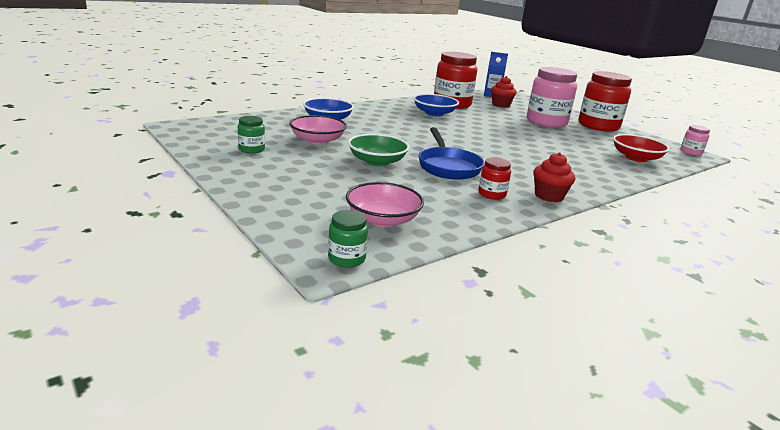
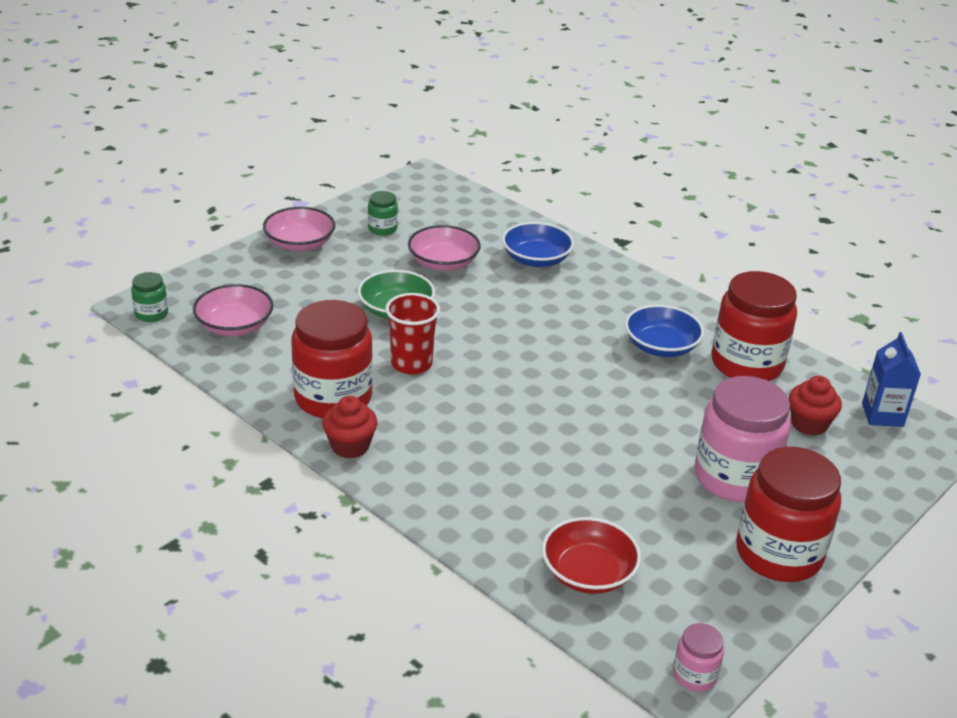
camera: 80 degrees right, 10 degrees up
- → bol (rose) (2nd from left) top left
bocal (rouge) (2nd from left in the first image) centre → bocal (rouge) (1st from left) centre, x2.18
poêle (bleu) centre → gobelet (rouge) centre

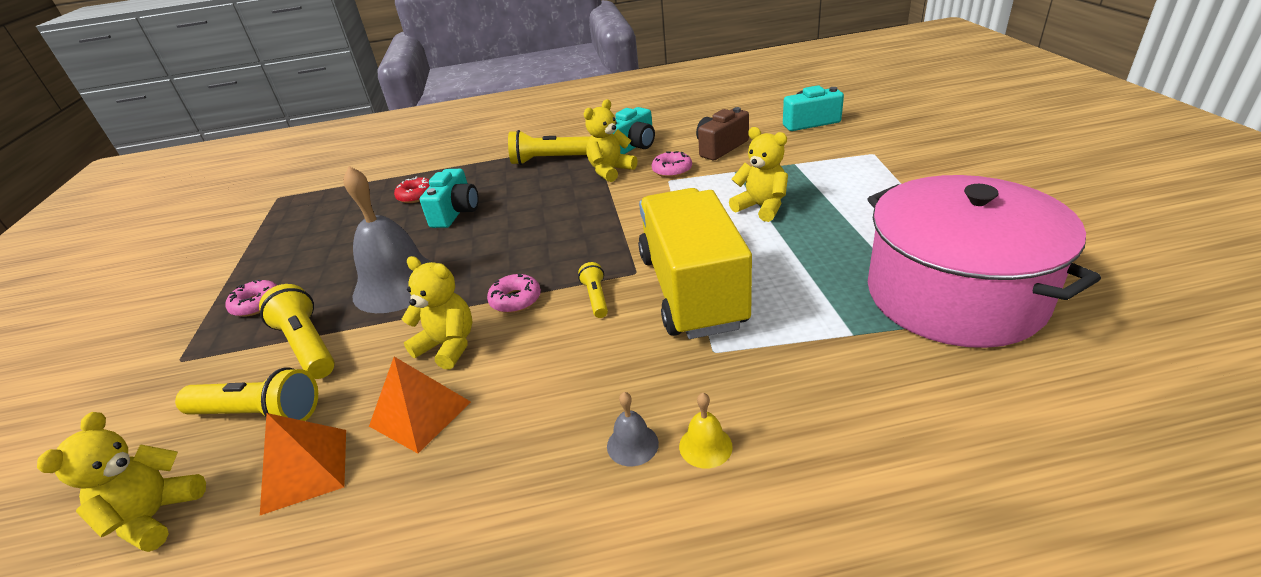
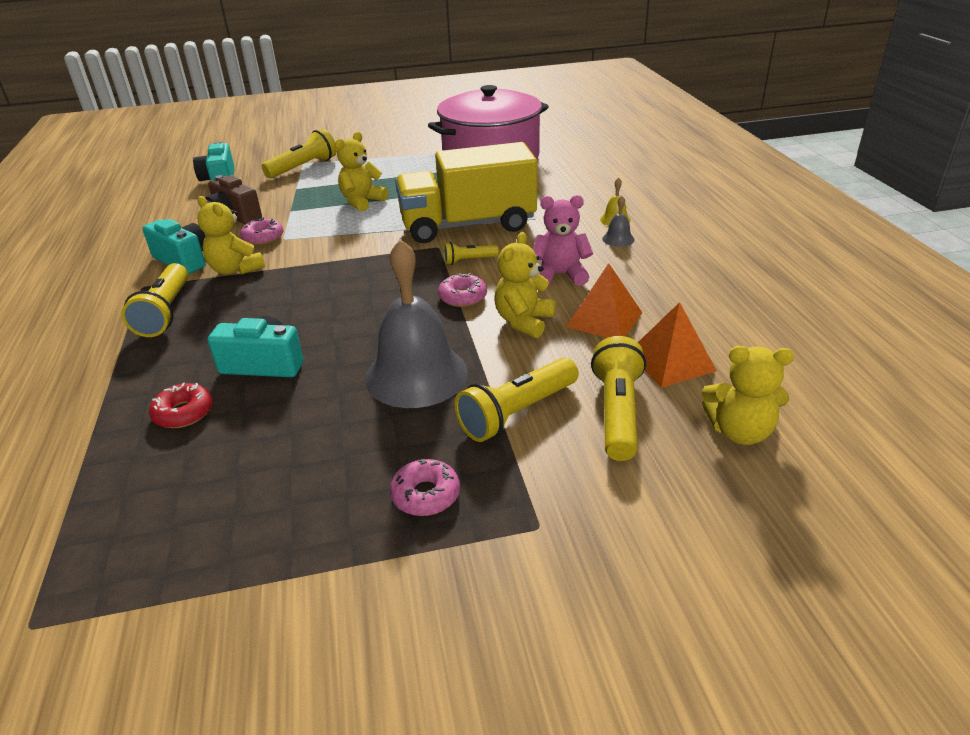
camera: 95 degrees left, 0 degrees up
- → lampe de poche (jaune) (2nd from left) top left
- → ours en peluche (rose) top centre

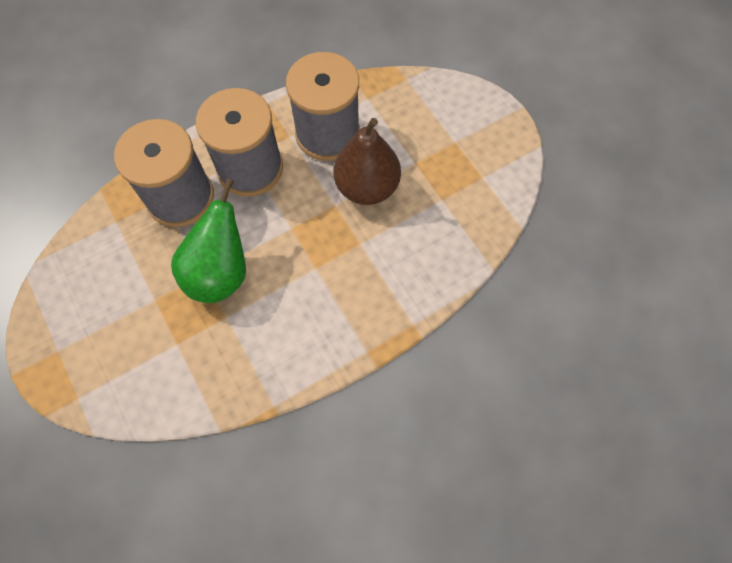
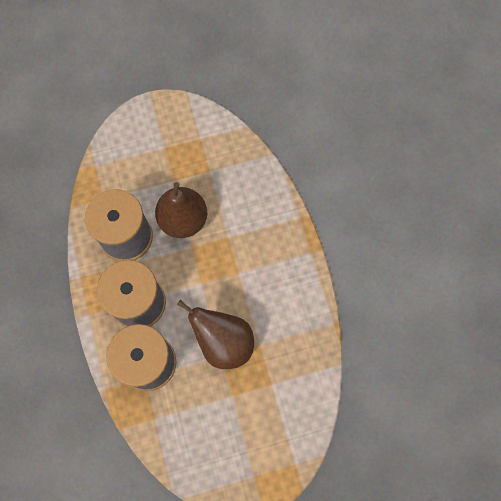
camera: 75 degrees left, 5 degrees up
poire (vert) middle left → poire (marron) (2nd from left) bottom centre

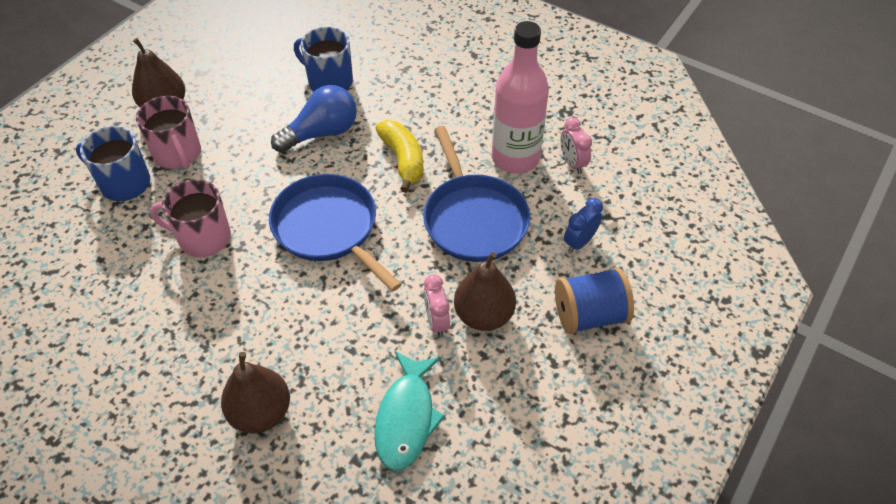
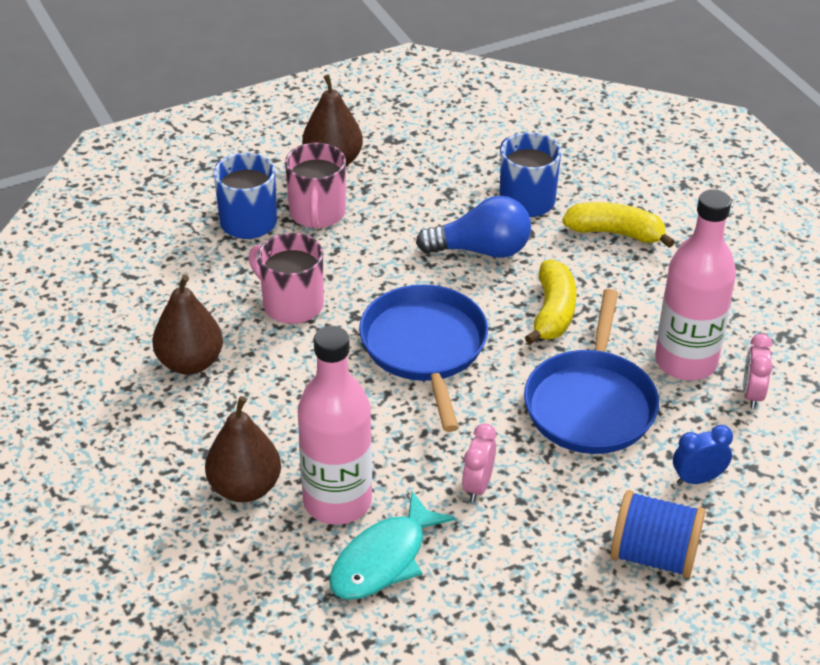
camera: 30 degrees right, 10 degrees down
poire (marron) (3rd from left in the first image) centre → poire (marron) (1st from left) middle left, move
- → bouteille (rose) (1st from left) centre
- → banane (jaune) (2nd from left) middle right

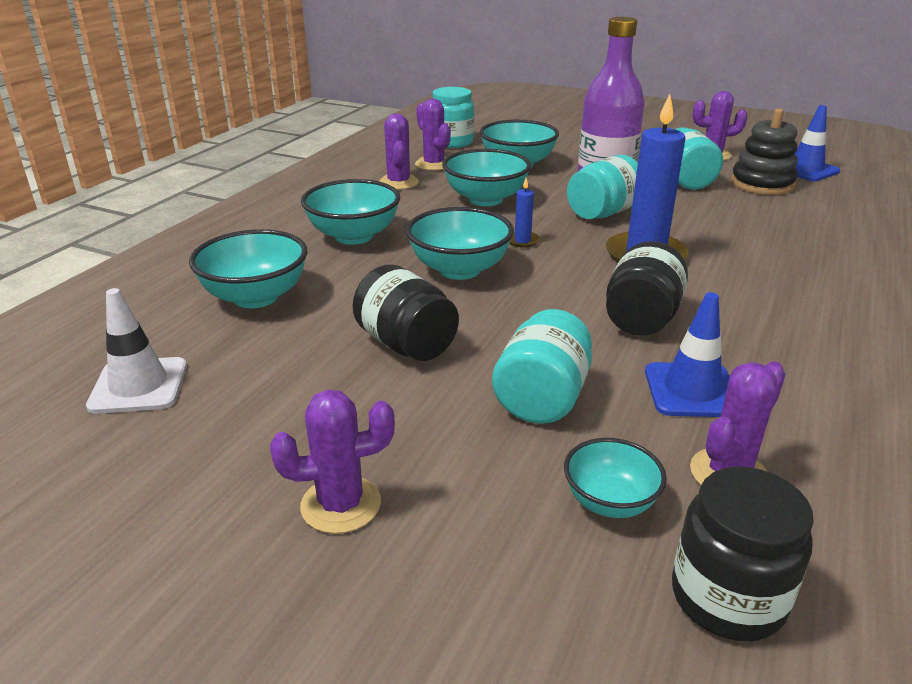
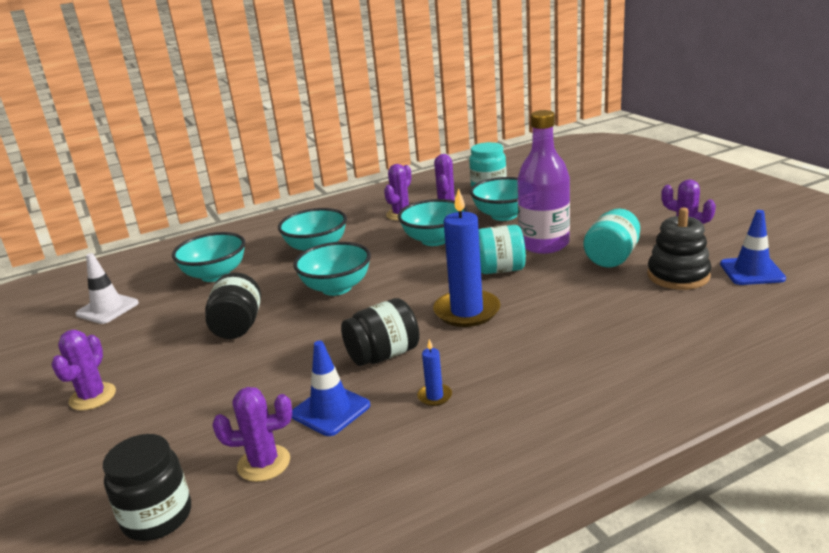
camera: 40 degrees right, 5 degrees down
cactus (violet) (1st from left) bottom centre → cactus (violet) (1st from left) bottom left, 75 degrees clockwise
bougie (bleu) (1st from left) top centre → bougie (bleu) (1st from left) bottom centre, move
bocal (turquoise) (2nd from left) centre → -
bol (turquoise) (6th from left) bottom right → -

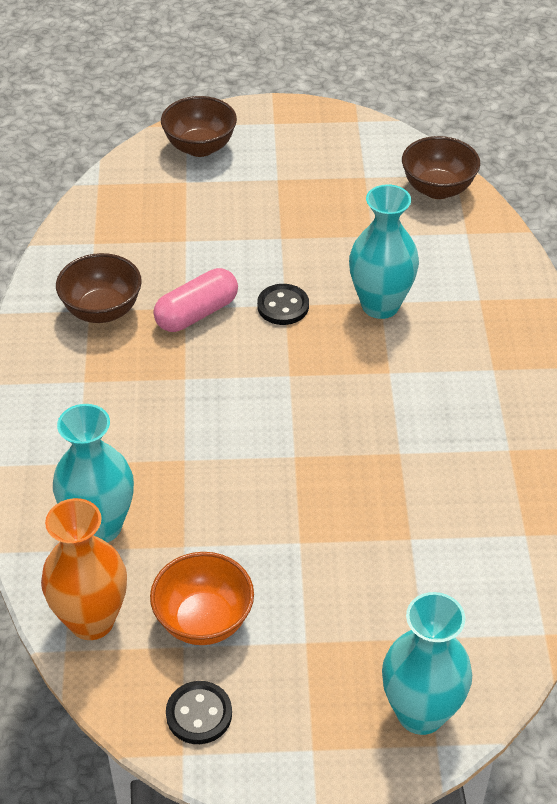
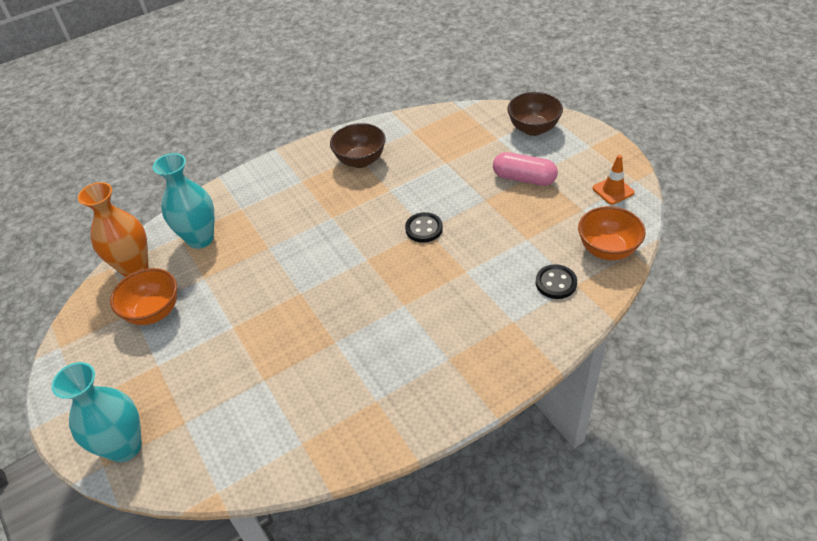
camera: 65 degrees right, 0 degrees up
gélule (rose) centre → gélule (rose) top centre, move
bouton (noir) (1st from left in the first image) bottom centre → bouton (noir) (2nd from left) middle right, move
bol (marron) (3rd from left) top right → bol (orange) (2nd from left) middle right
- → cône de chantier (orange) top right
vase (turquoise) (2nd from left) top right → -

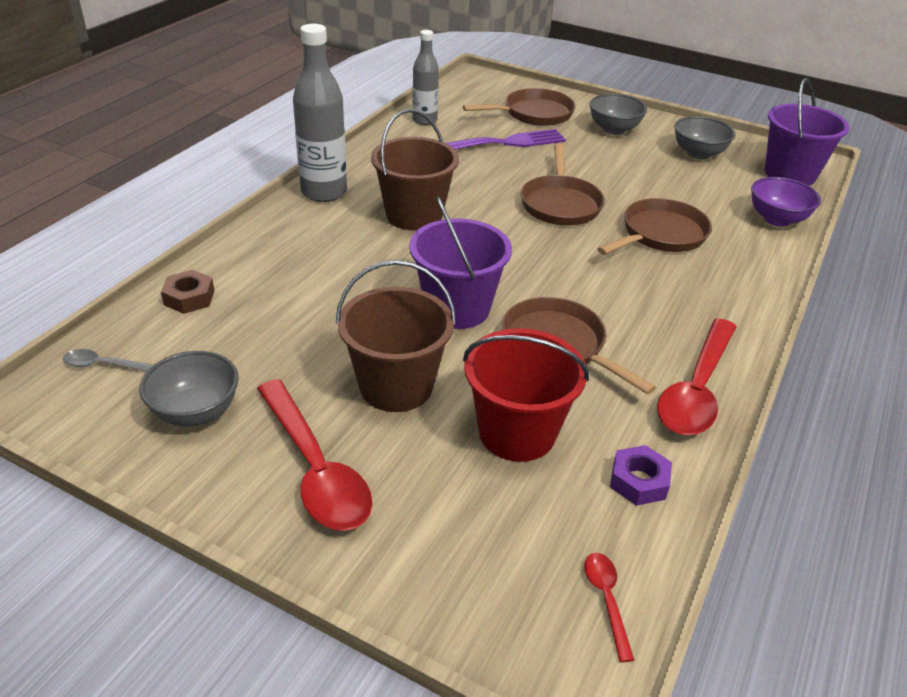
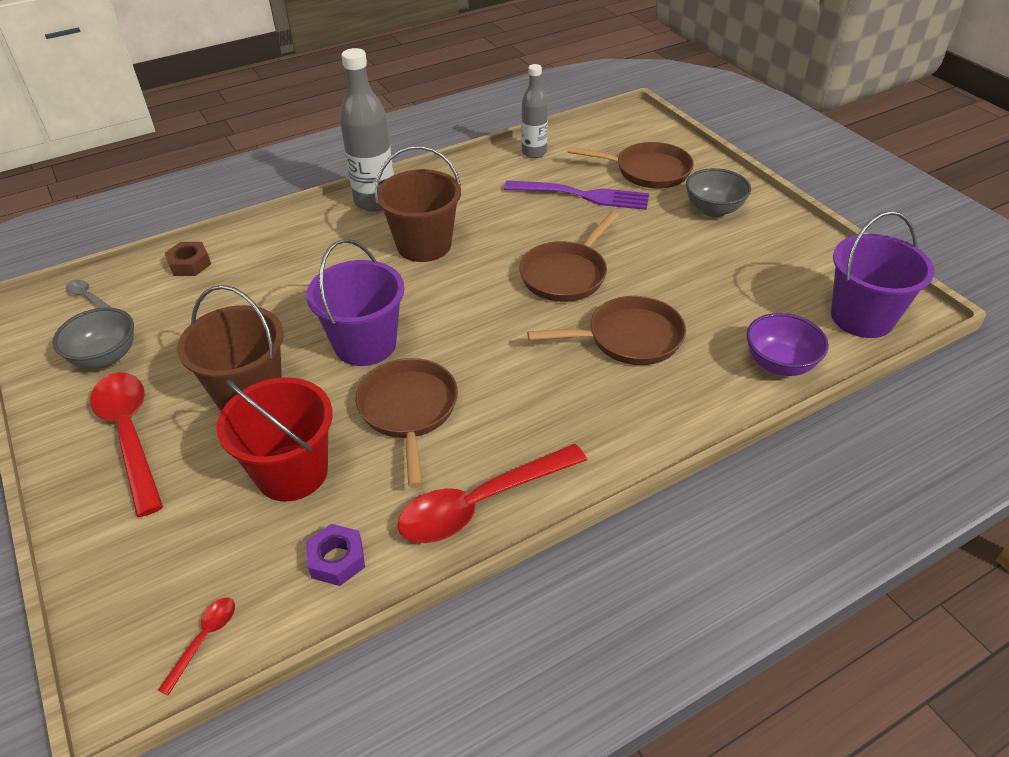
camera: 35 degrees right, 5 degrees up
cuillère (rouge) (1st from left) centre → cuillère (rouge) (1st from left) middle left, 150 degrees clockwise
bol (gris) (3rd from left) top right → -

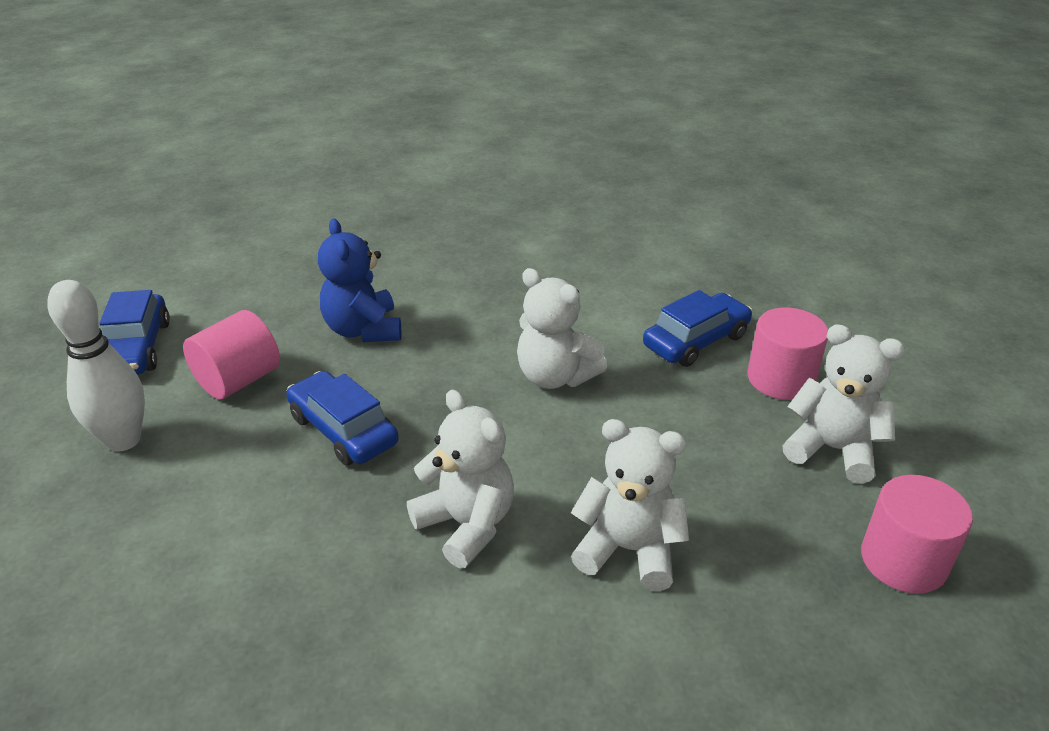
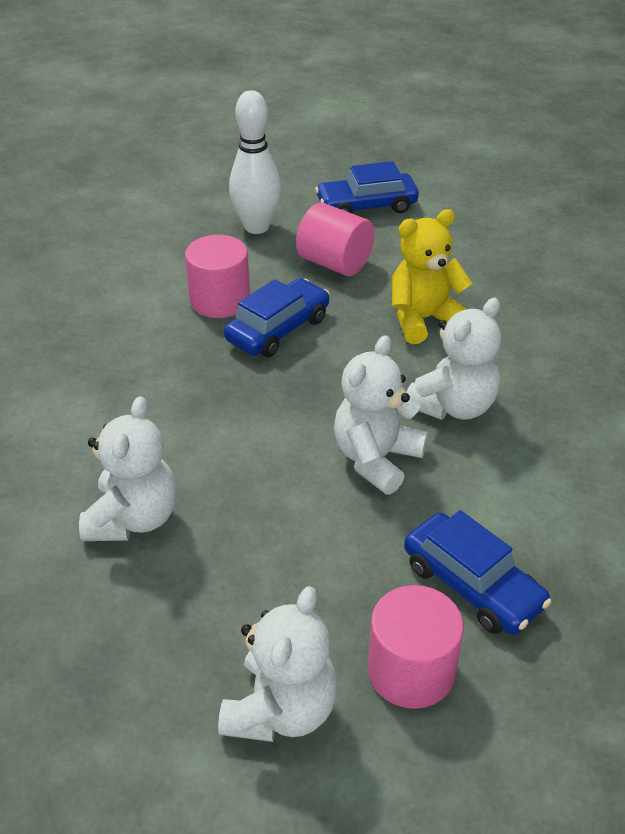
camera: 85 degrees right, 5 degrees up
cylindre (rose) (3rd from left in the first image) bottom right → cylindre (rose) (1st from left) top centre, move
ours en peluche (bleu) centre → ours en peluche (jaune) top right
ours en peluche (blanc) (1st from left in the first image) centre → ours en peluche (blanc) (4th from left) middle right, move

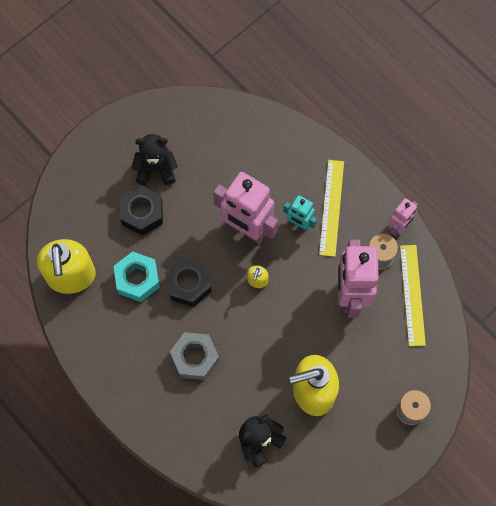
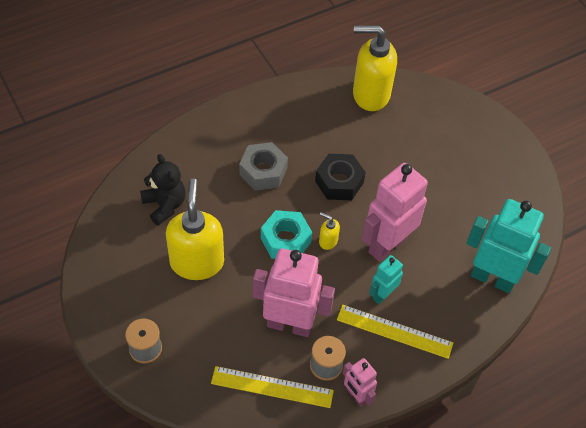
camera: 100 degrees right, 15 degrees down
écrou (turquoise) middle left → écrou (turquoise) centre, move
- → robot (turquoise) (2nd from left) middle right
écrou (noir) (1st from left) middle left → -
ours en peluche (noir) (1st from left) top left → -

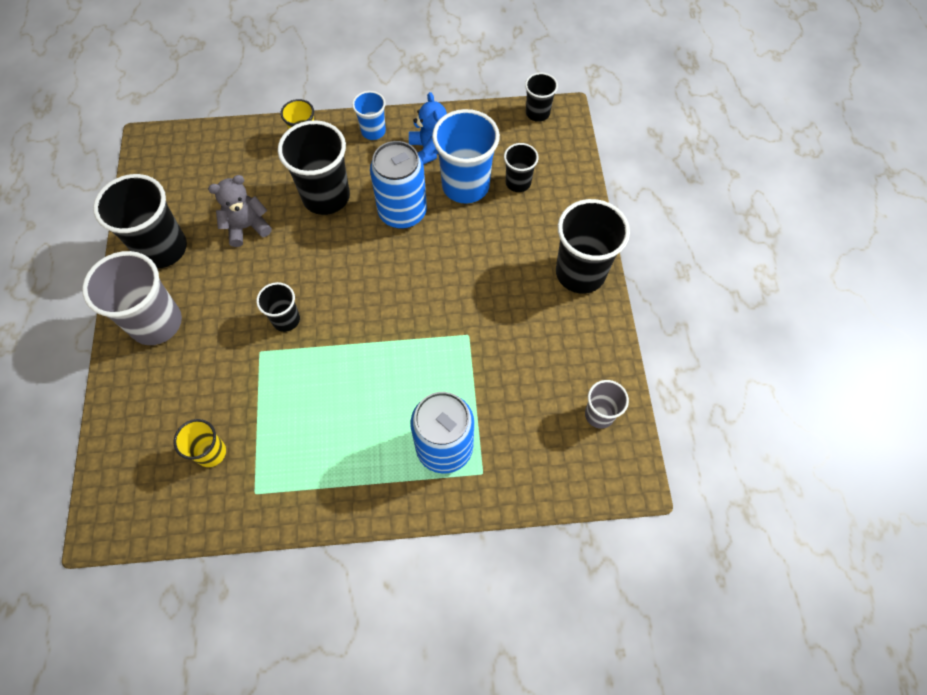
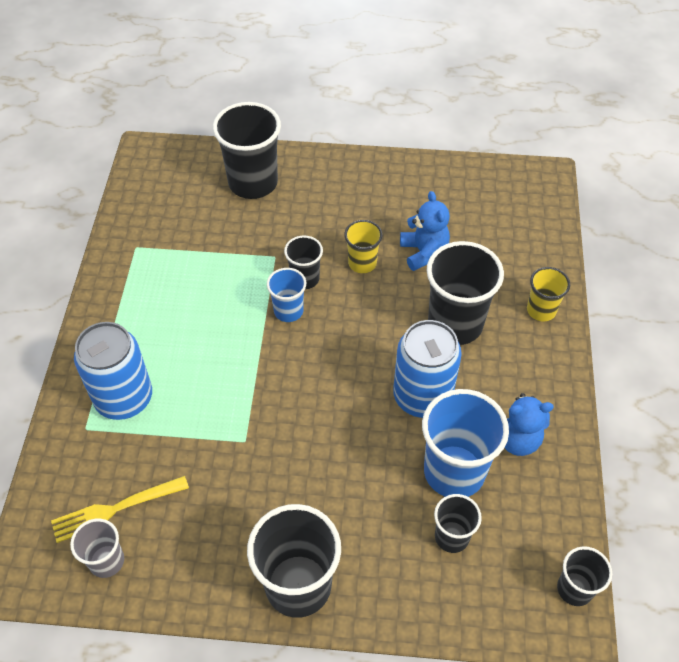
camera: 100 degrees right, 10 degrees down
- → fourchette (jaune) bottom left
gobelet (noir) (1st from left) top left → gobelet (noir) (1st from left) top centre, move
gobelet (bleu) (1st from left) top centre → gobelet (bleu) (1st from left) centre, move
gobelet (jaune) (1st from left) middle left → gobelet (jaune) (1st from left) centre, move
ours en peluche (gris) top left → ours en peluche (bleu) (1st from left) centre
gobelet (gris) (1st from left) middle left → -

